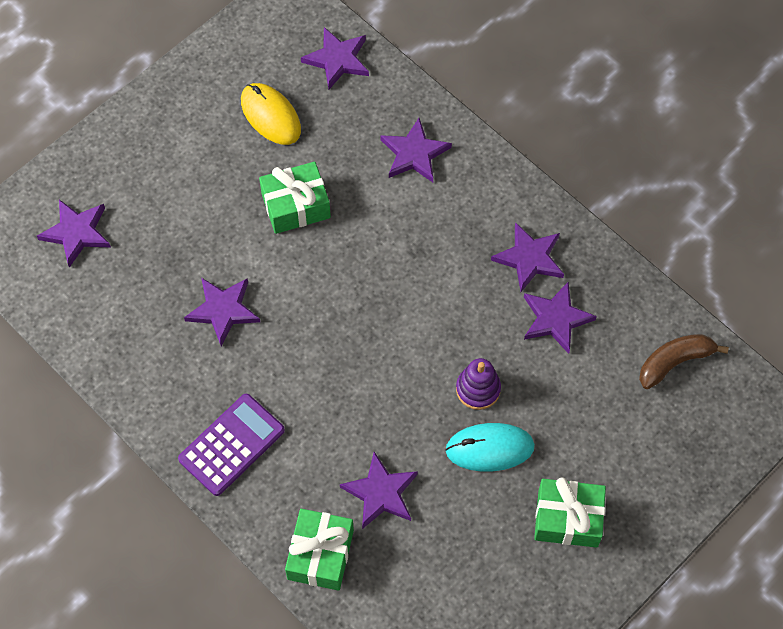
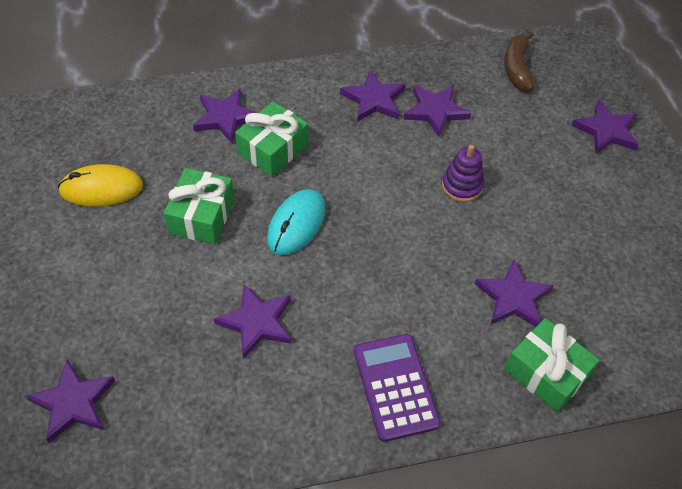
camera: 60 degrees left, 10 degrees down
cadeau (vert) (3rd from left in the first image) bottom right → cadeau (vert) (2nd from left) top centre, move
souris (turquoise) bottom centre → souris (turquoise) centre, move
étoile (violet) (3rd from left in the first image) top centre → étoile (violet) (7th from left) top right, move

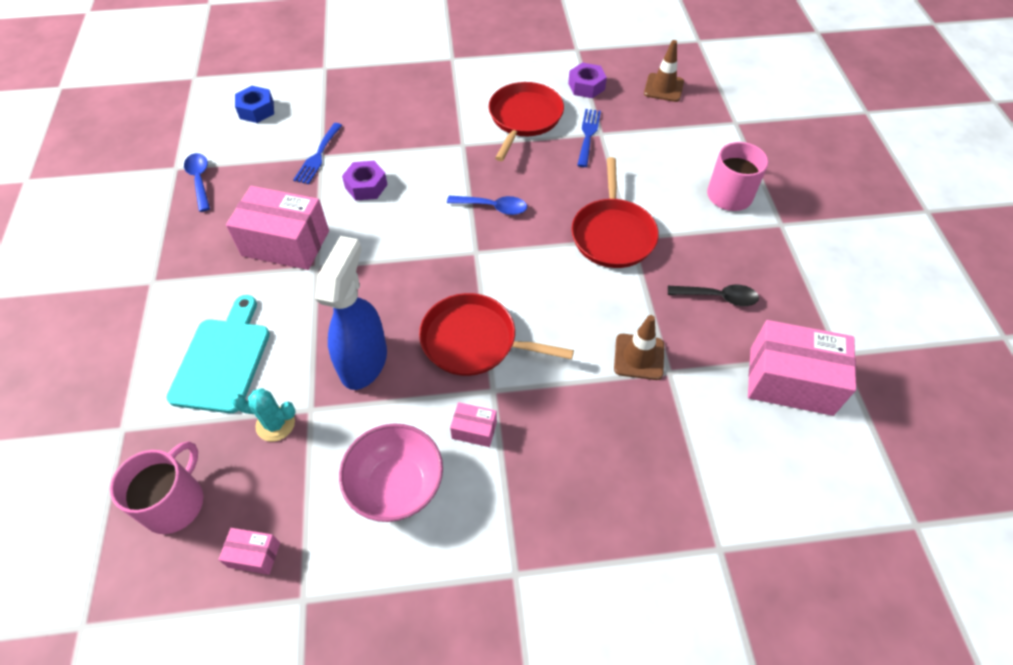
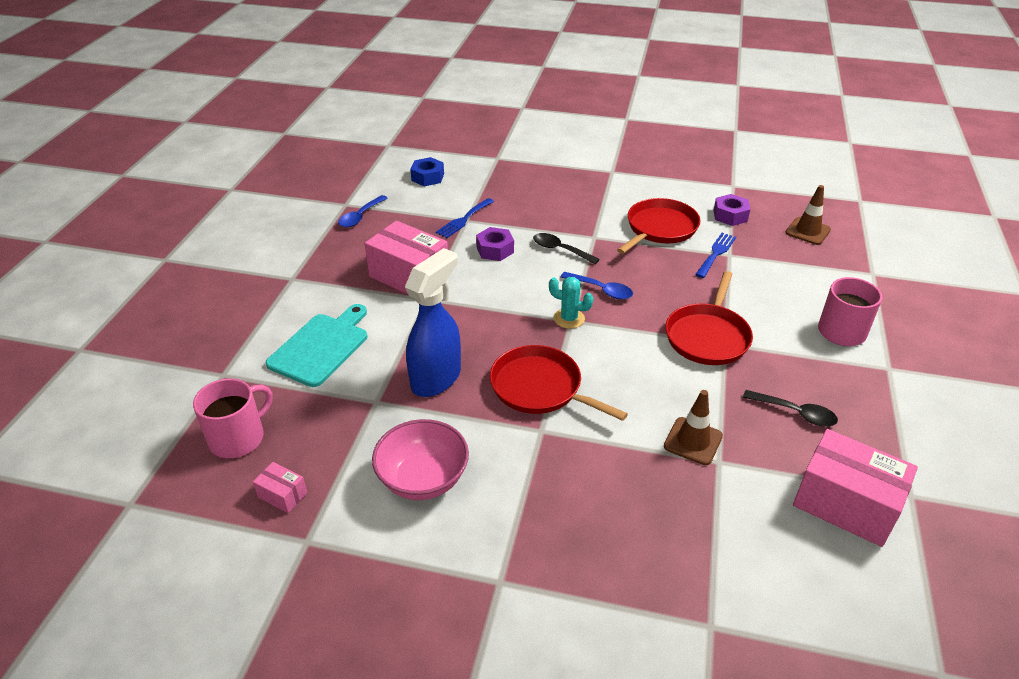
camera: 20 degrees right, 15 degrees down
cuillère (bleu) (1st from left) top left → cuillère (bleu) (1st from left) top centre, 150 degrees counterclockwise
- → cuillère (noir) (1st from left) centre
cactus (turquoise) middle left → cactus (turquoise) centre, move
boîte (rose) (3rd from left) centre → -

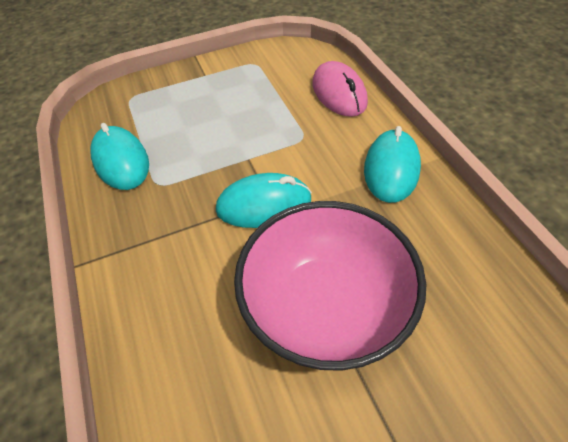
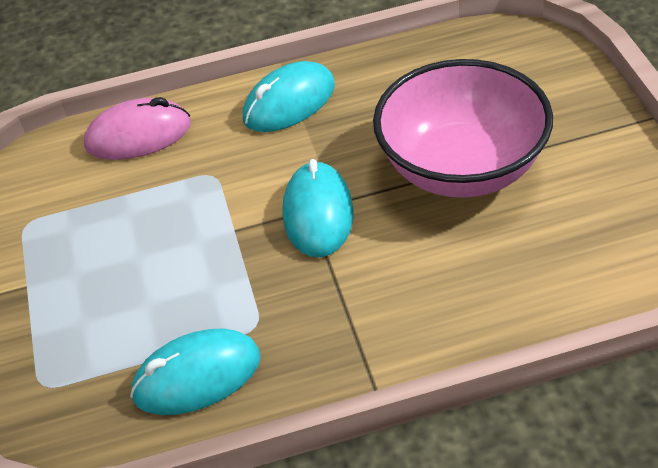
camera: 80 degrees left, 5 degrees down
souris (turquoise) (3rd from left in the first image) middle right → souris (turquoise) (2nd from left) top centre, 60 degrees counterclockwise

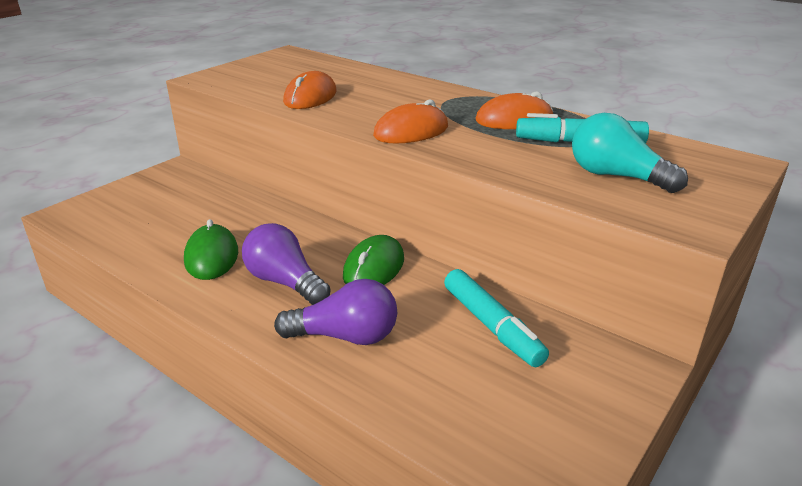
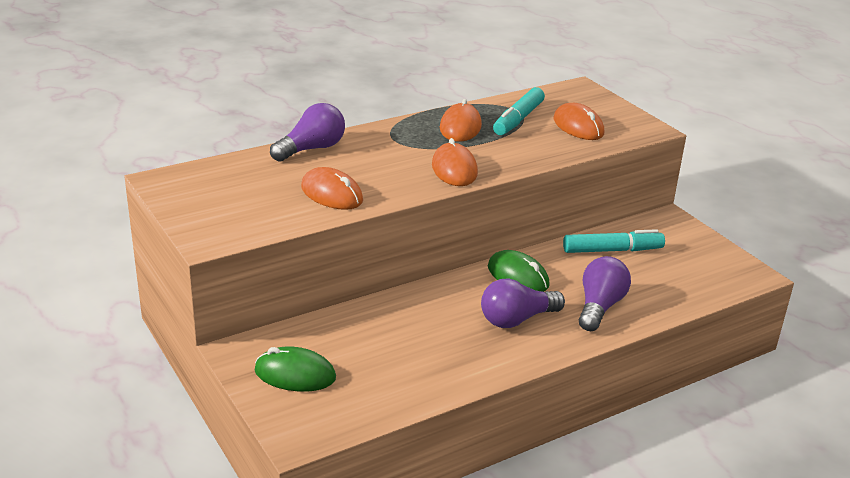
camera: 70 degrees left, 0 degrees up
souris (vert) (1st from left) middle left → souris (vert) (1st from left) bottom centre, move
- → ampoule (violet) (1st from left) top centre
ampoule (turquoise) top right → souris (orange) (4th from left) top right

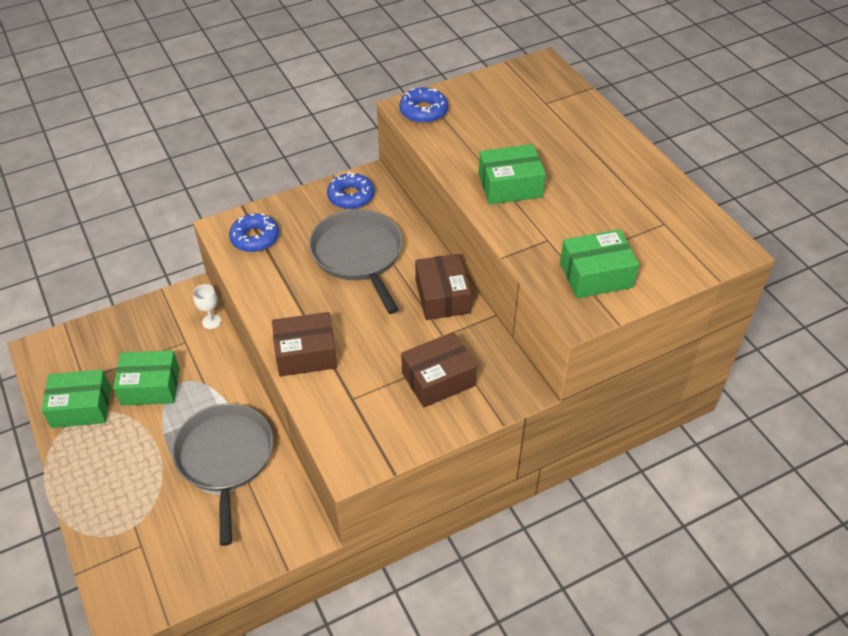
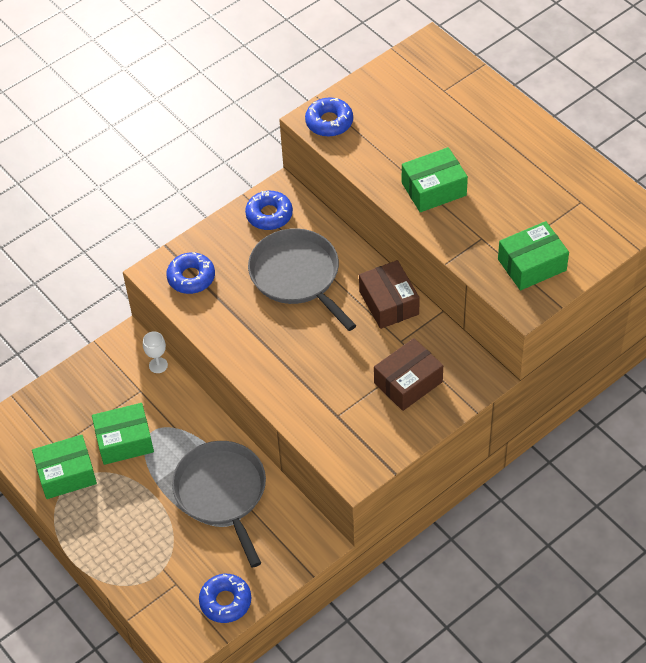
camera: 10 degrees left, 5 degrees up
- → beignet (bleu) (2nd from left) bottom centre
boîte (marron) (1st from left) centre → -

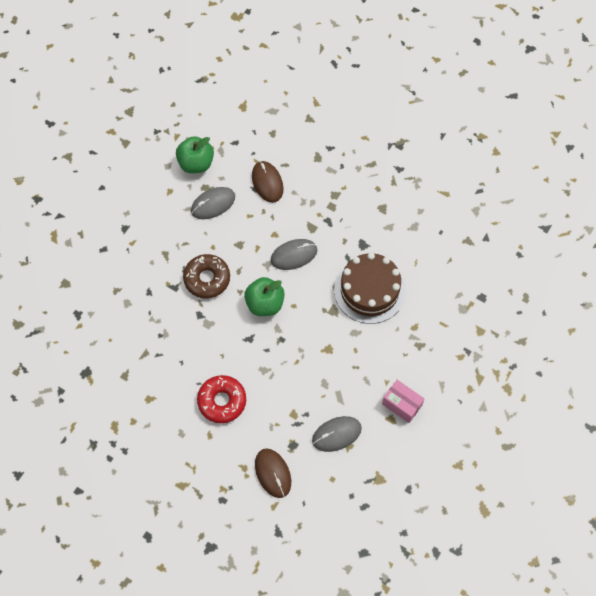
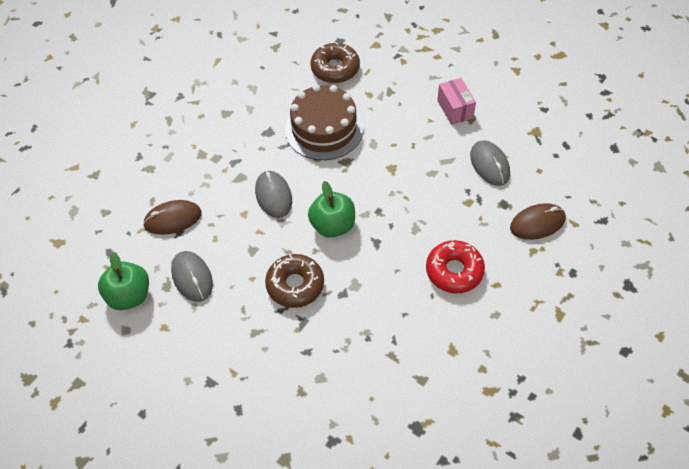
camera: 85 degrees left, 10 degrees down
- → beignet (marron) (2nd from left) top centre
boîte (rose) bottom right → boîte (rose) top centre, 60 degrees counterclockwise

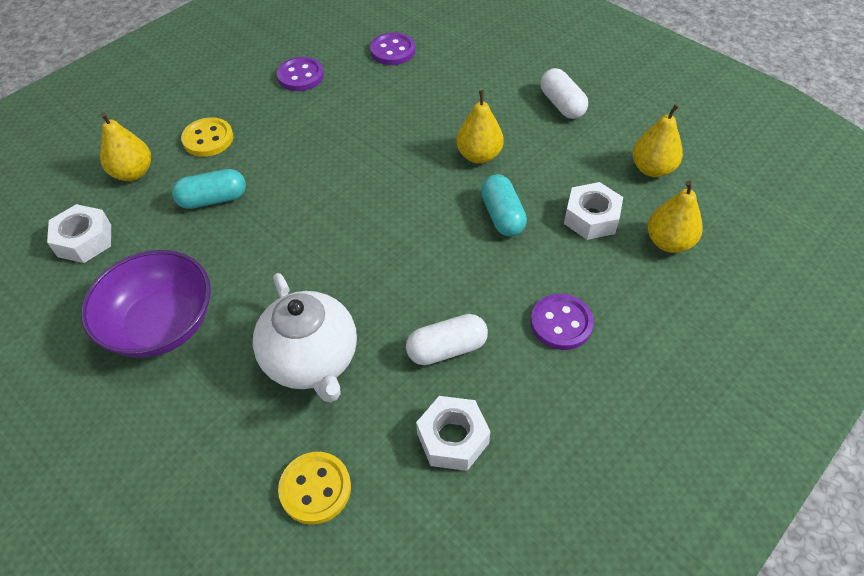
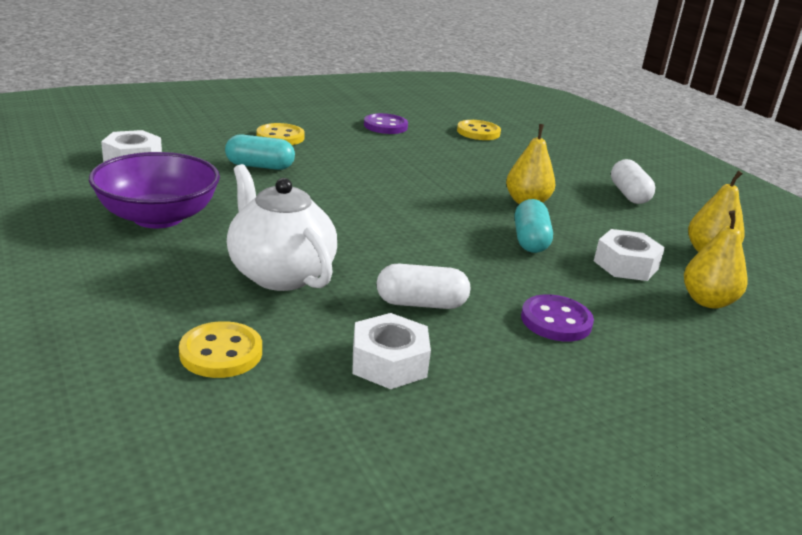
camera: 15 degrees right, 25 degrees down
théière (blanc) centre, 150 degrees clockwise
bouton (violet) (2nd from left) top centre → bouton (jaune) (3rd from left) top centre
poire (jaune) (1st from left) top left → -

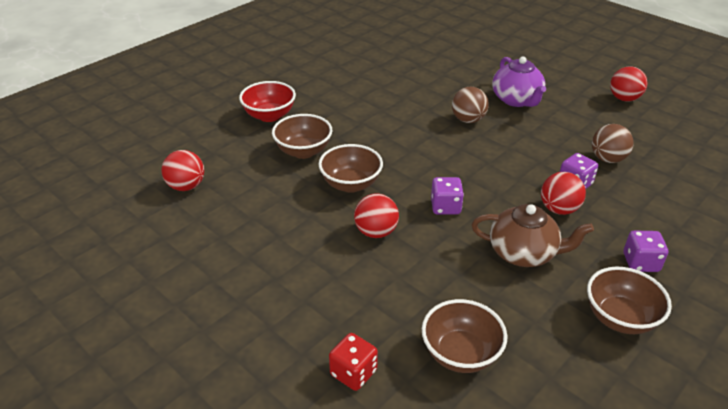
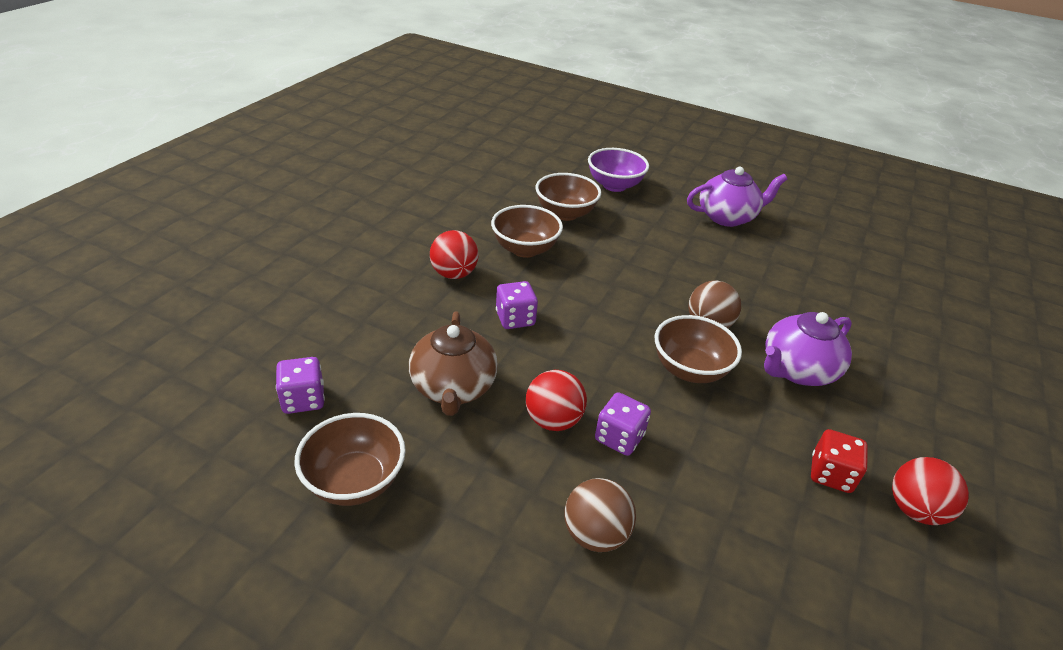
camera: 70 degrees right, 0 degrees up
dé (violet) (3rd from left in the first image) middle right → dé (violet) (1st from left) middle left, move
balle (marron) (2nd from left in the first image) middle right → balle (marron) (1st from left) bottom centre, move
bol (rouge) top centre → bol (violet) top centre
bol (marron) (3rd from left in the first image) bottom centre → bol (marron) (4th from left) centre, move
- → théière (violet) (1st from left) top right
dé (rouge) bottom centre → dé (rouge) bottom right, move
balle (rouge) (1st from left) middle left → -

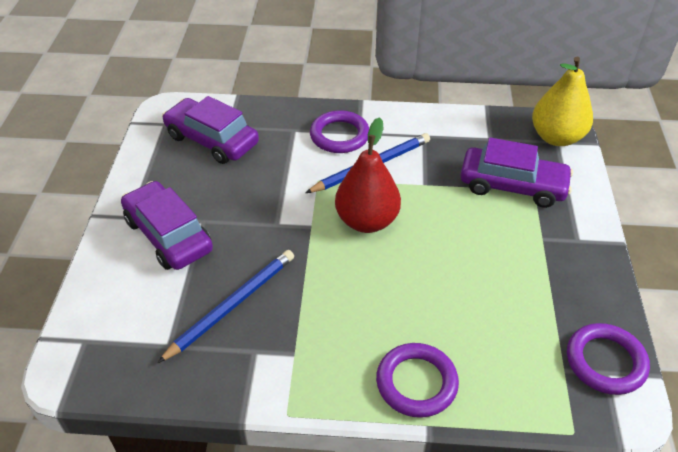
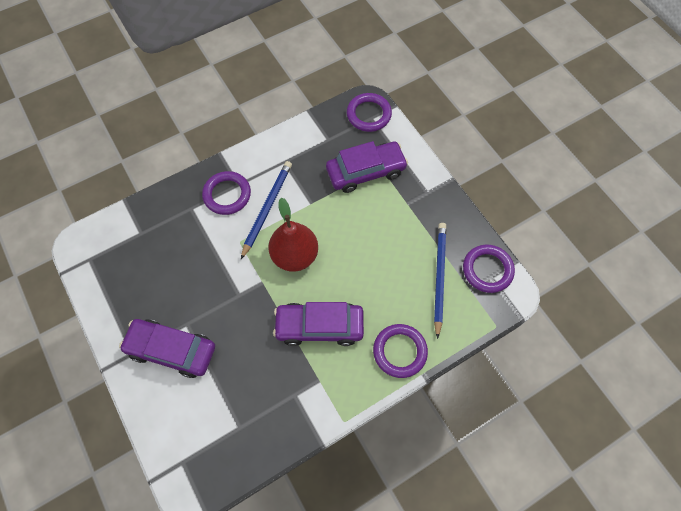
camera: 35 degrees left, 20 degrees up
voiture (violet) (2nd from left) top left → voiture (violet) (2nd from left) centre, move
poire (jaune) top right → anneau (violet) (2nd from left) top centre
crayon (bleu) (1st from left in the first image) bottom centre → crayon (bleu) (2nd from left) centre, move

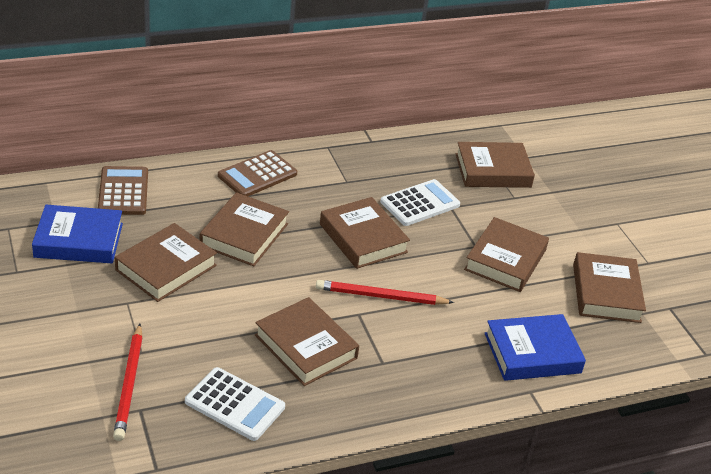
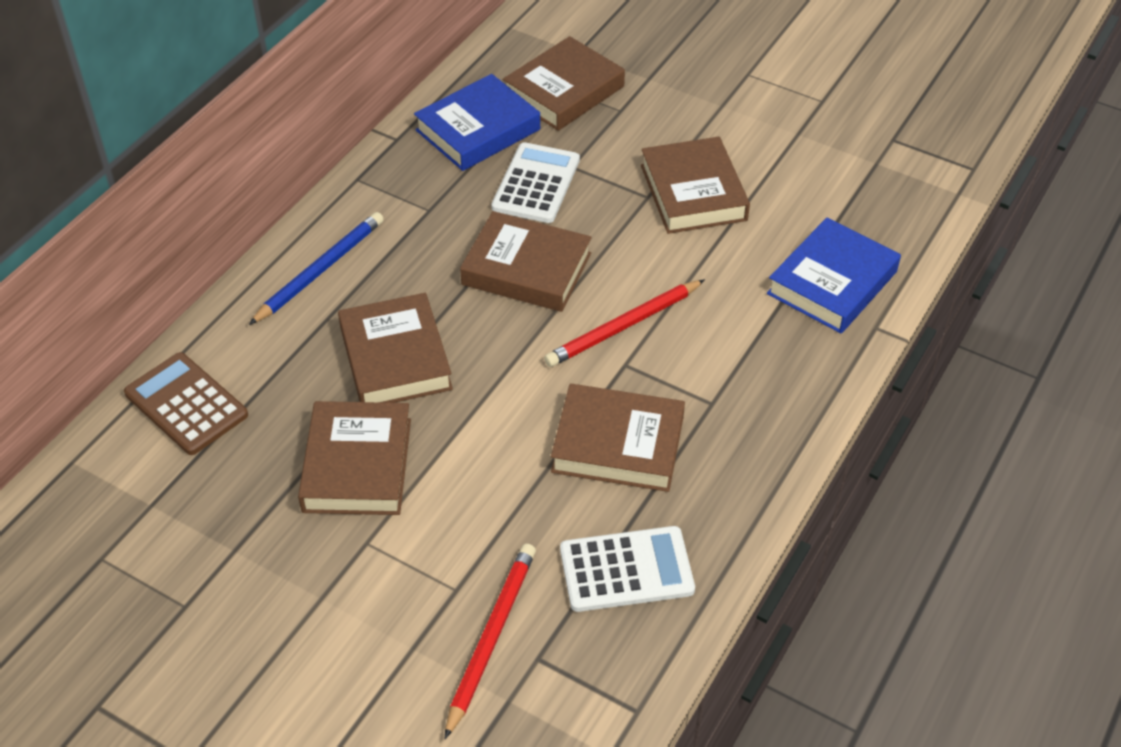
camera: 35 degrees left, 10 degrees up
calculatrice (marron) (2nd from left) centre → crayon (bleu) middle left
livre (bleu) (1st from left) middle left → livre (bleu) (1st from left) top centre, move
crayon (rouge) (1st from left) bottom left → crayon (rouge) (1st from left) bottom centre, 120 degrees counterclockwise
livre (marron) (7th from left) middle right → -

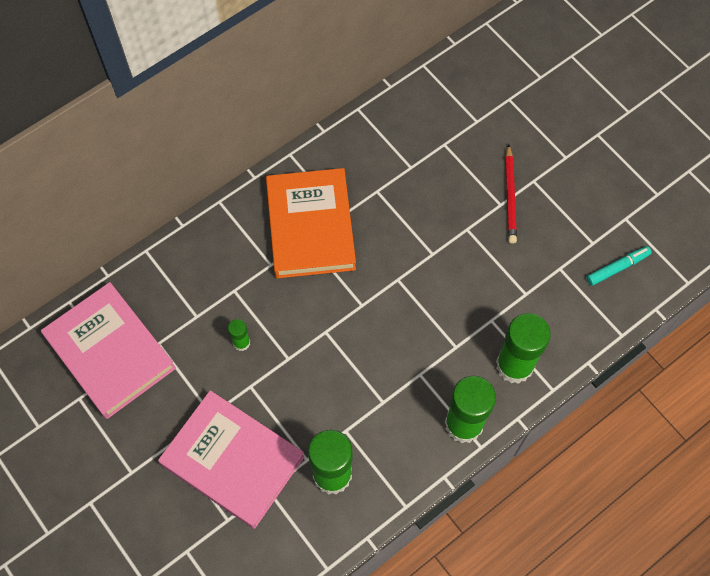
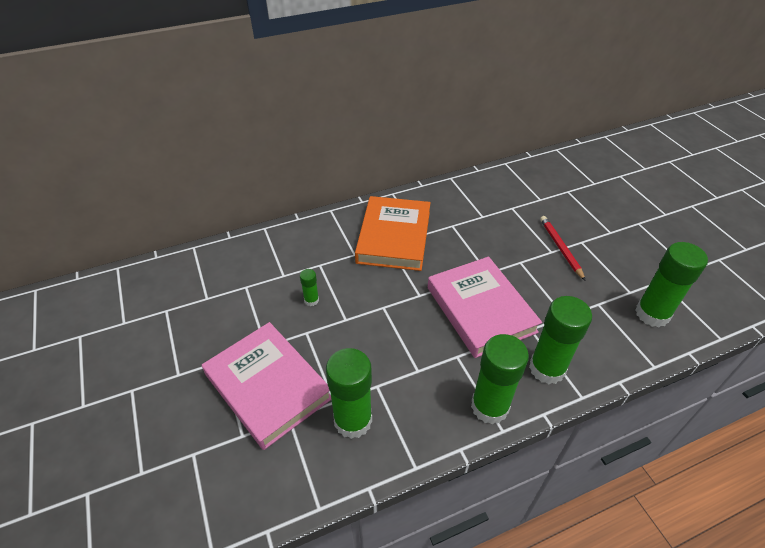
camera: 15 degrees right, 20 degrees down
livre (rose) (1st from left in the first image) middle left → livre (rose) (2nd from left) centre, move
crayon (rouge) middle right, 150 degrees clockwise
feutre (turquoise) middle right → bâton de colle (vert) (5th from left) middle right

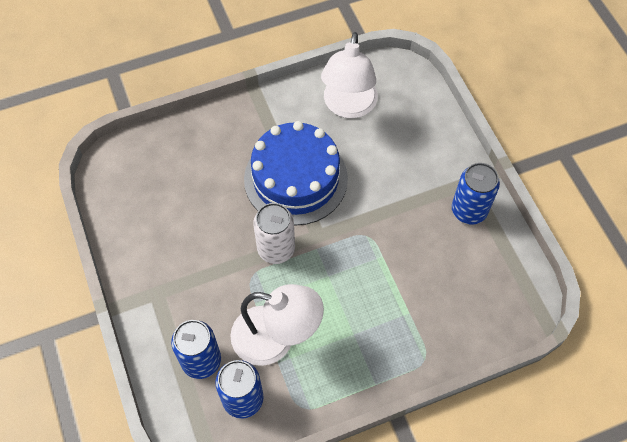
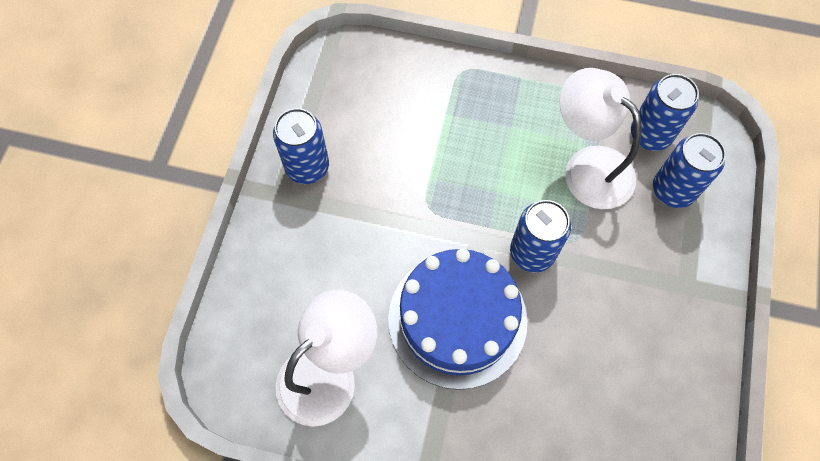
camera: 145 degrees left, 5 degrees up
canette (blanc) centre → canette (bleu) (2nd from left) centre

